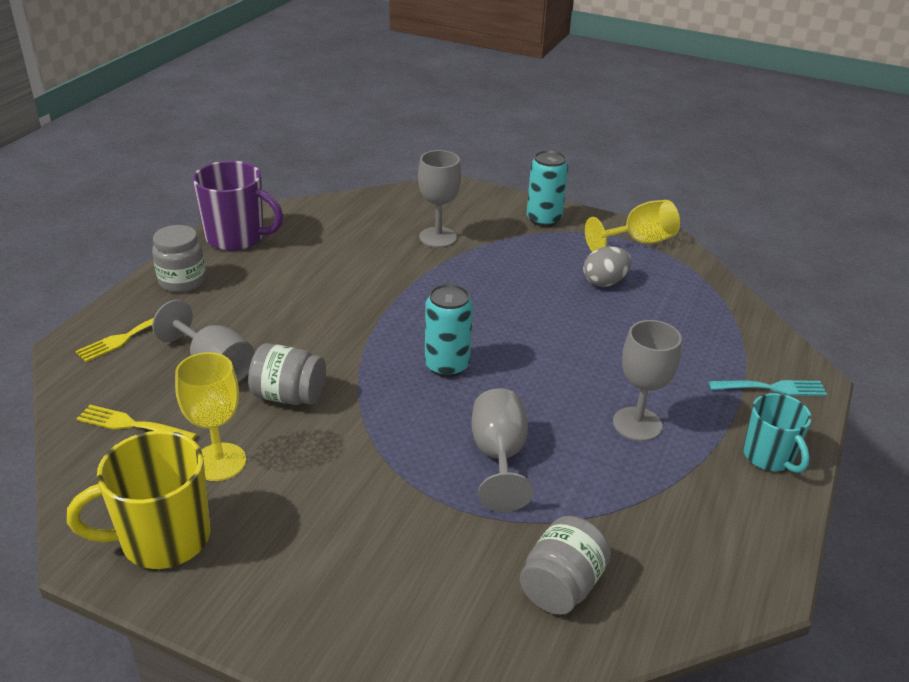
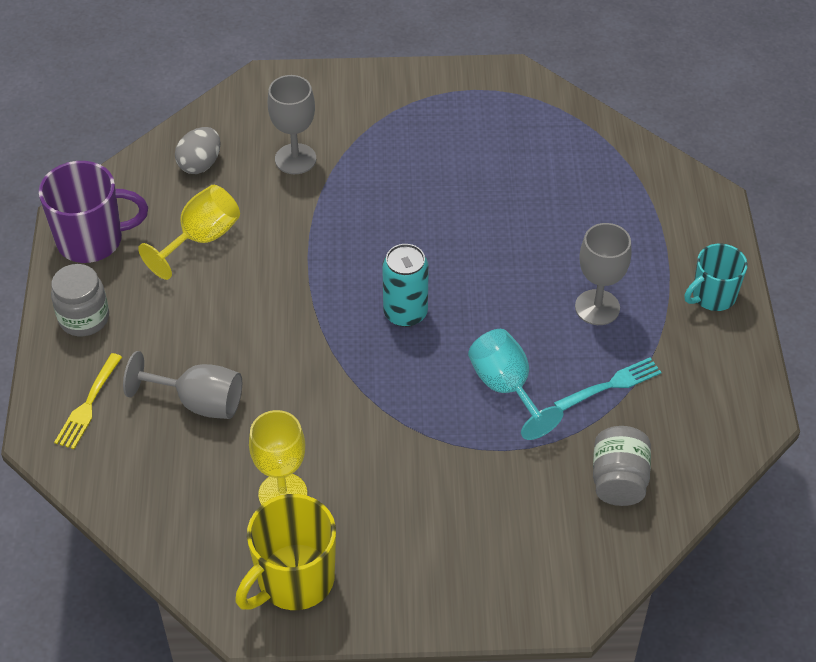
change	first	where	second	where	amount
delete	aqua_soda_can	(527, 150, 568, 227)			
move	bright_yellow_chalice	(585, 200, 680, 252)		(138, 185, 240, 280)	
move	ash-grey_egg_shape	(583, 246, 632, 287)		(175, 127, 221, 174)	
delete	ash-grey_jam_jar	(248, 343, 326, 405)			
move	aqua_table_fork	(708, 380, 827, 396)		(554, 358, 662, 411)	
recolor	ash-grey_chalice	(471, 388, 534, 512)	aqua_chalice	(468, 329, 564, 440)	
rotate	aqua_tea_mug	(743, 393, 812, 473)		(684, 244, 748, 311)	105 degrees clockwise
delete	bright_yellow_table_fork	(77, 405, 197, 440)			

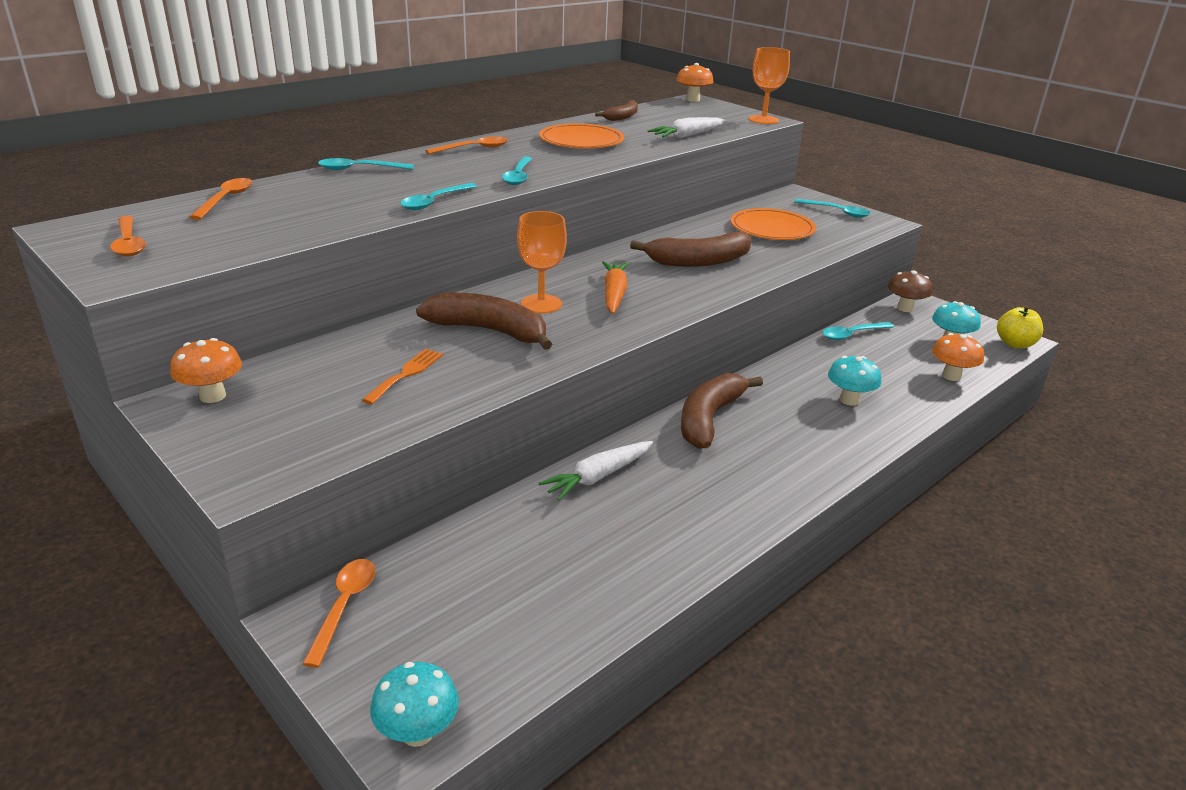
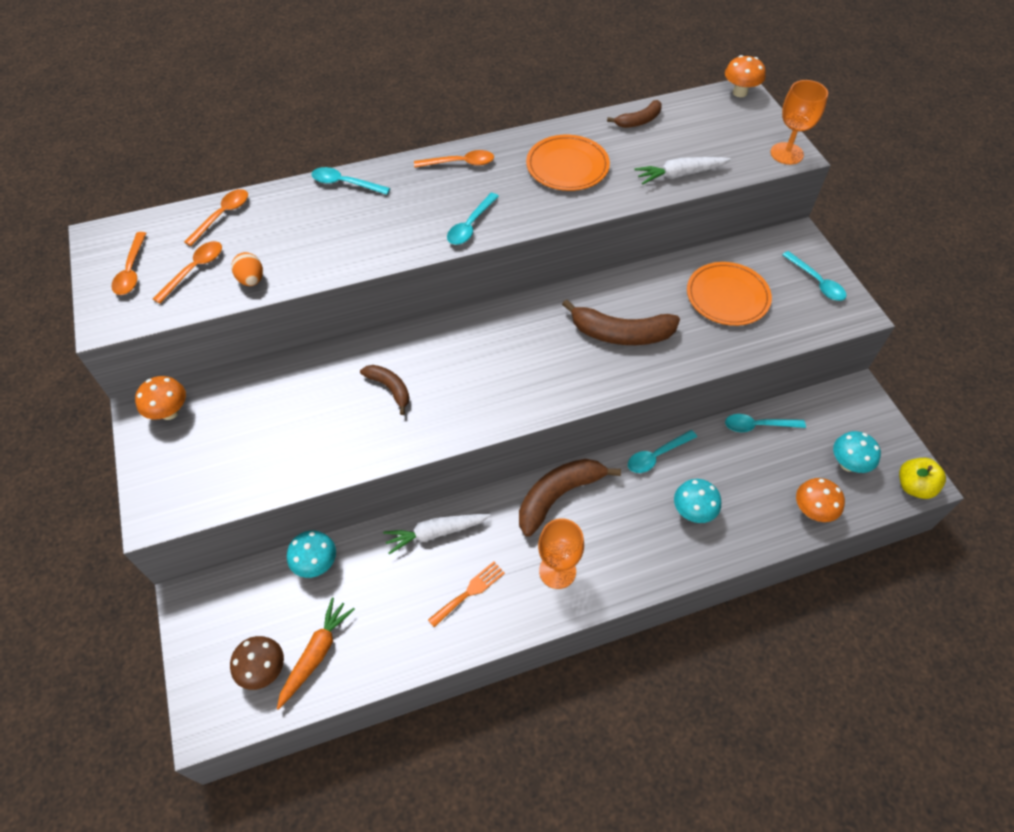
change	first	where	second	where	amount
move	aqua_spoon	(400, 183, 477, 210)		(628, 430, 697, 473)	
move	bright_orange_chalice	(517, 211, 567, 314)		(538, 518, 584, 589)	
move	bright_orange_root_vegetable	(602, 261, 629, 314)		(277, 598, 355, 710)	
move	dark_brown_toadstool	(888, 271, 933, 312)		(230, 636, 284, 690)	
resize	dark_brown_banana	(416, 293, 552, 350)		(360, 365, 409, 415)	x0.57
move	bright_orange_table_fork	(362, 349, 443, 405)		(428, 562, 505, 627)	
move	bright_orange_spoon	(302, 559, 375, 668)		(153, 241, 222, 304)	
move	aqua_toadstool	(370, 662, 459, 747)		(287, 531, 336, 578)	
insert			bright_orange_egg_shape	(231, 252, 263, 286)	

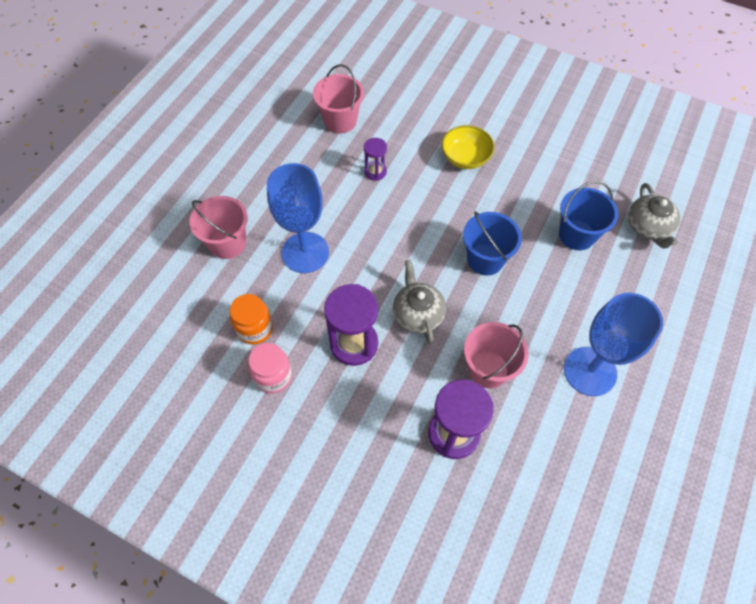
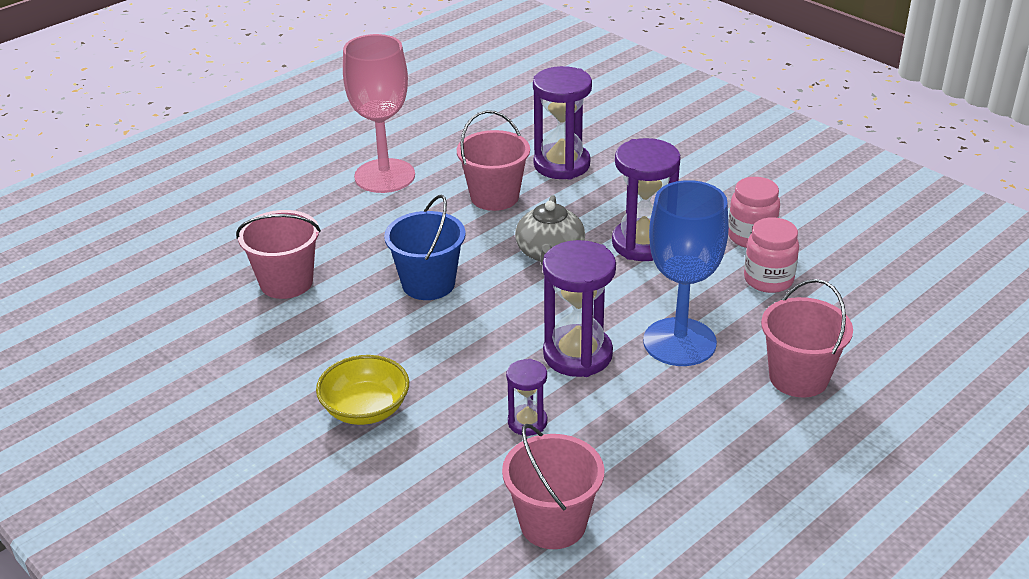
change	first	where	second	where	amount
recolor	blue_bucket	(559, 181, 618, 250)	pink_bucket	(236, 210, 321, 299)	
delete	ash-grey_tea_pot	(628, 183, 680, 249)			
recolor	blue_chalice	(564, 293, 663, 396)	pink_chalice	(343, 34, 415, 193)	
recolor	bright_orange_jam_jar	(230, 294, 273, 345)	pink_jam_jar	(744, 217, 799, 293)	
insert			royal_purple_hourglass	(543, 240, 616, 377)	

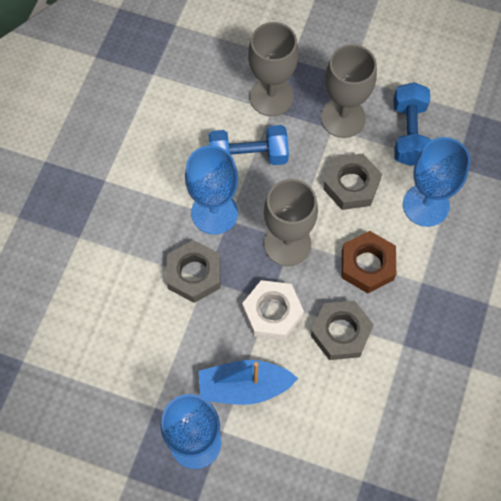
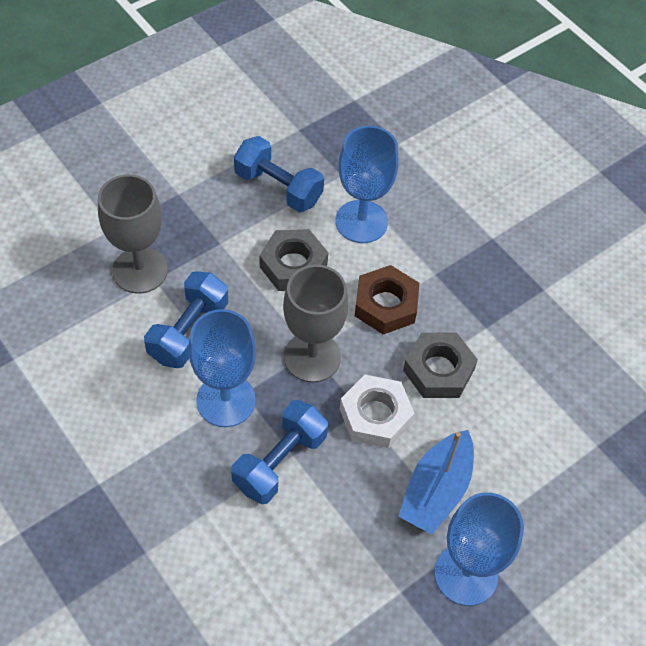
change	first	where	second	where	amount
delete	ash-grey_chalice	(321, 44, 377, 138)			
replace	ash-grey_hex_nut	(167, 240, 220, 303)	blue_free_weight	(231, 400, 328, 504)	

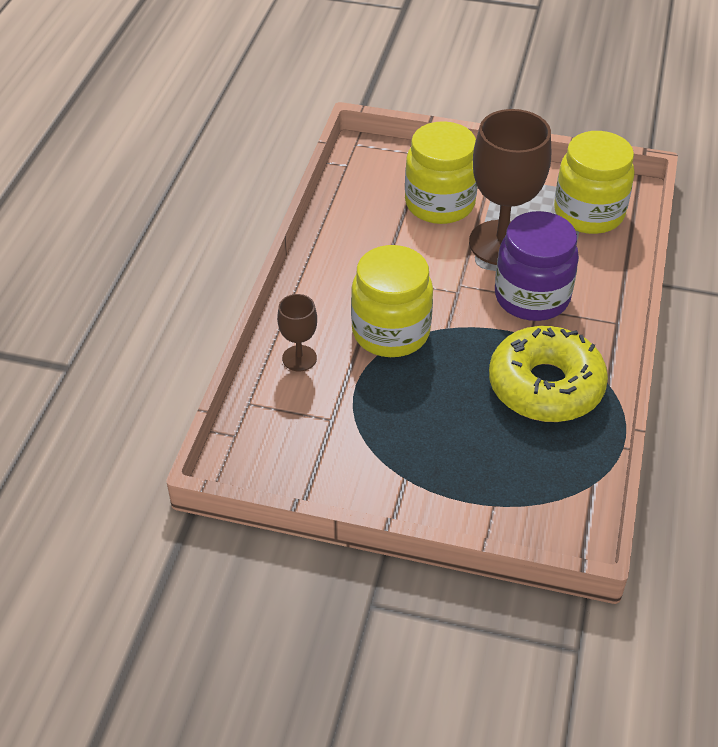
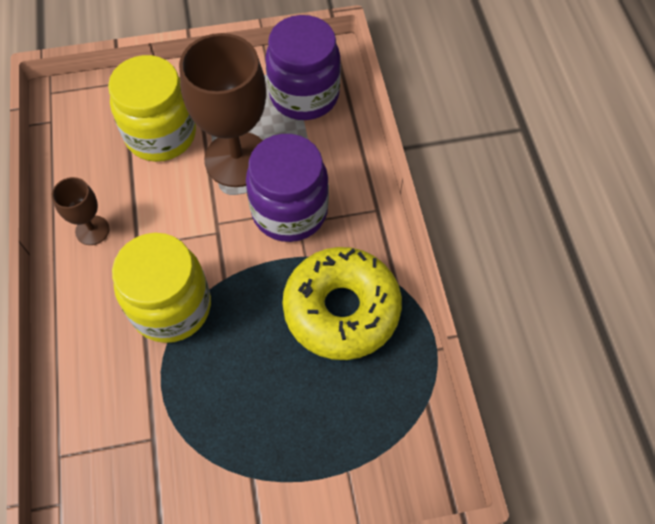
change	first	where	second	where	amount
recolor	bright_yellow_jam_jar	(554, 131, 635, 234)	royal_purple_jam_jar	(265, 15, 341, 120)	
move	dark_brown_chalice	(277, 294, 317, 371)		(52, 177, 109, 245)	

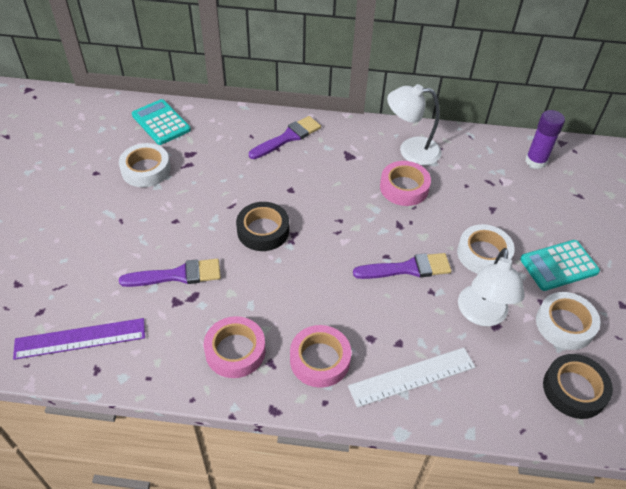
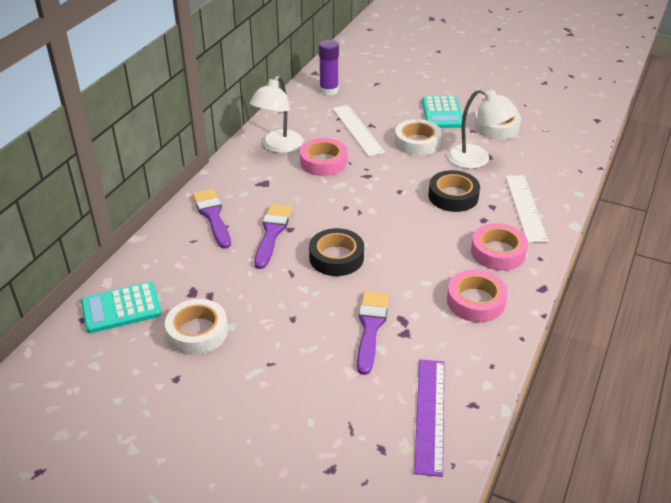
change	first	where	second	where	amount
move	royal_purple_paint_brush	(353, 253, 451, 279)		(254, 204, 292, 269)	
move	ebony_sticky_tape	(543, 354, 613, 419)		(428, 170, 480, 212)	
insert			white_straightedge	(332, 105, 385, 157)	

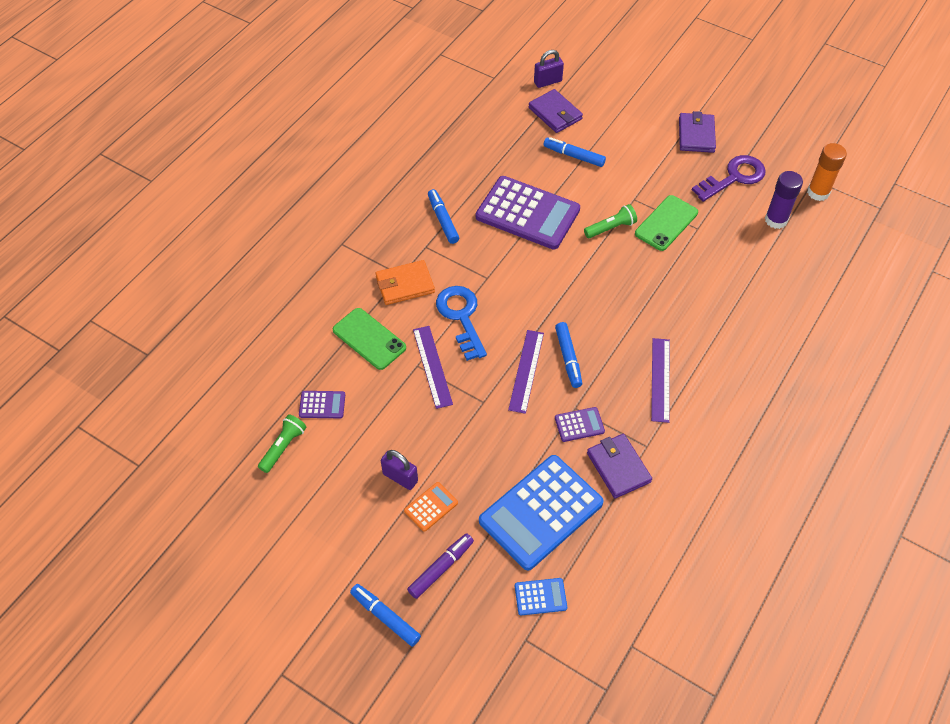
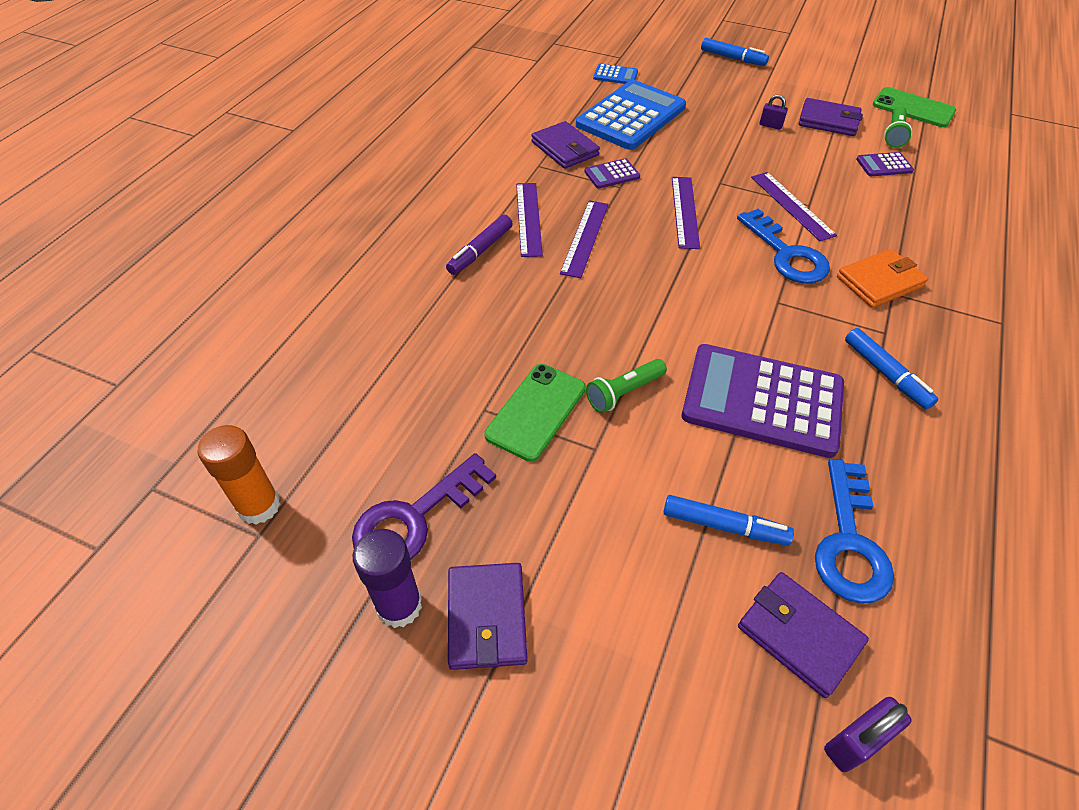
change	first	where	second	where	amount
move	royal_purple_glue_stick	(765, 171, 803, 229)		(353, 529, 422, 628)	
move	emerald_smartphone	(333, 308, 406, 370)		(873, 87, 956, 127)	
delete	blue_marker	(555, 322, 582, 388)			
resize	royal_purple_padlock	(381, 450, 418, 490)		(760, 95, 788, 130)	x0.65
delete	bright_orange_adding_machine	(404, 482, 458, 532)			
move	royal_purple_marker	(407, 533, 474, 599)		(446, 215, 513, 275)	
rotate	blue_adding_machine	(515, 578, 567, 616)		(593, 64, 638, 84)	150 degrees counterclockwise
insert			royal_purple_card_wallet	(799, 98, 863, 136)	
insert			royal_purple_straightedge	(560, 200, 608, 278)	
insert			blue_latchkey	(815, 459, 894, 603)	

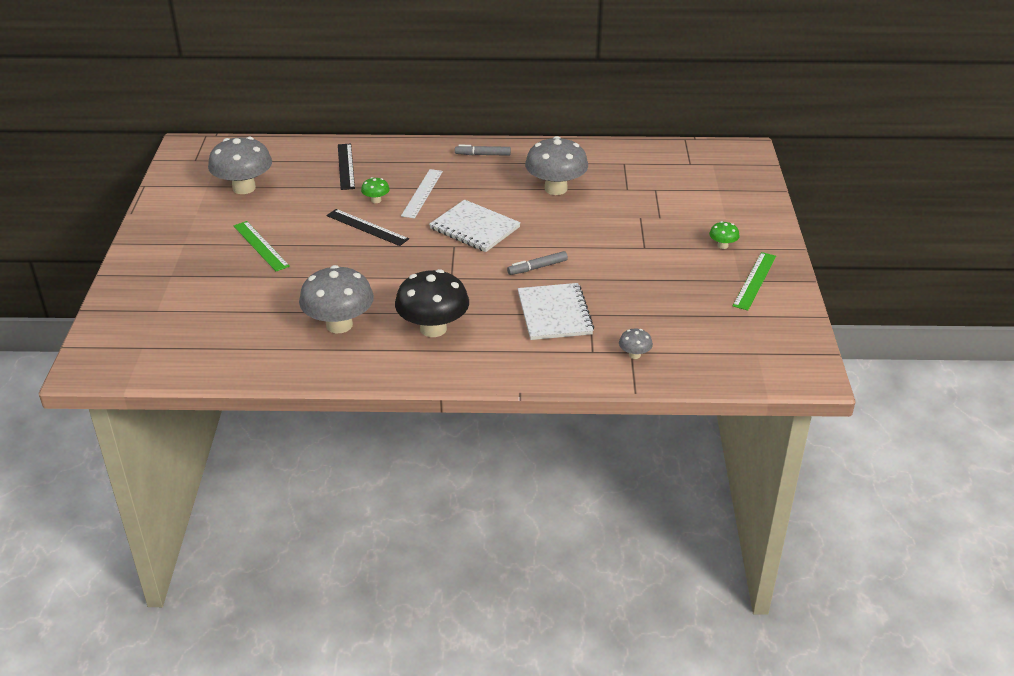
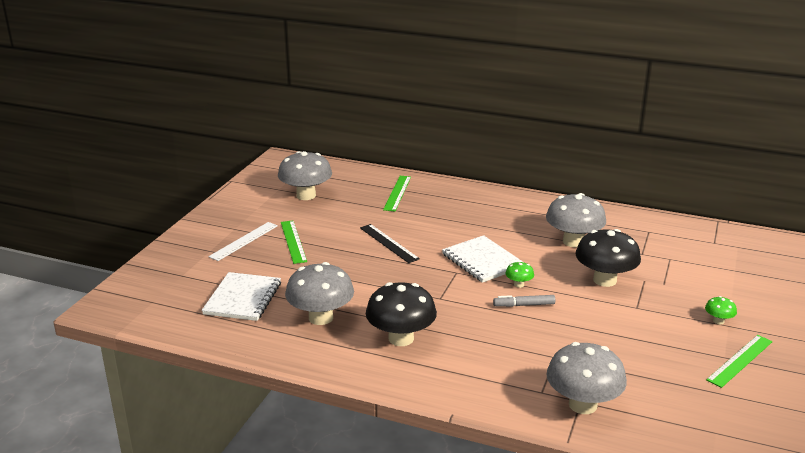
change	first	where	second	where	amount
recolor	ebony_straightedge	(338, 143, 355, 190)	emerald_straightedge	(383, 176, 411, 211)	
delete	ash-grey_marker	(455, 145, 511, 156)			
move	white_straightedge	(401, 169, 443, 219)		(208, 222, 278, 261)	
move	emerald_toadstool	(361, 177, 390, 203)		(505, 261, 534, 288)	
move	white_exercise_book	(518, 283, 594, 340)		(202, 272, 281, 321)	
resize	ash-grey_toadstool	(619, 329, 653, 359)		(546, 342, 627, 414)	x2.24
insert			ebony_toadstool	(575, 229, 641, 287)	

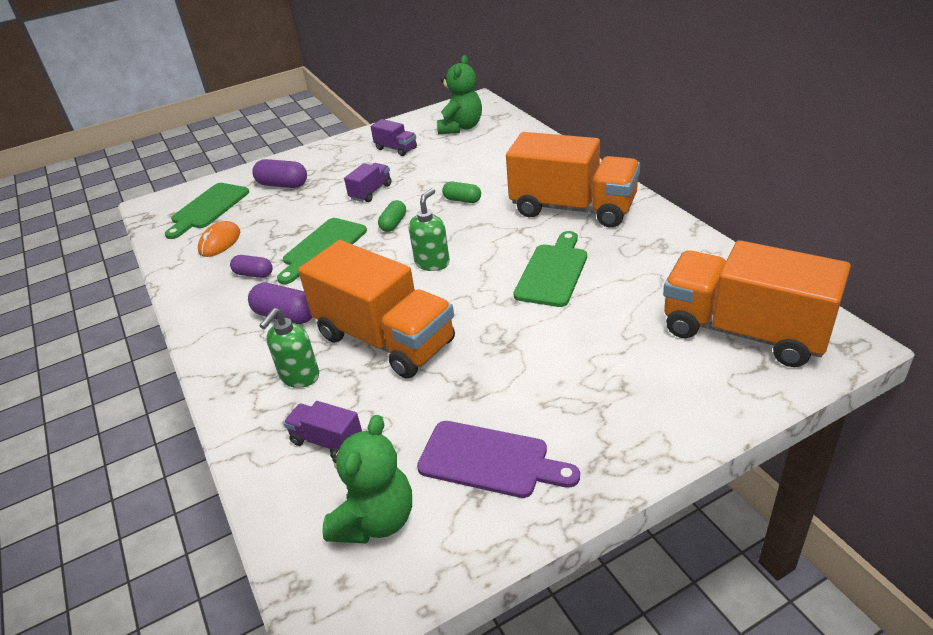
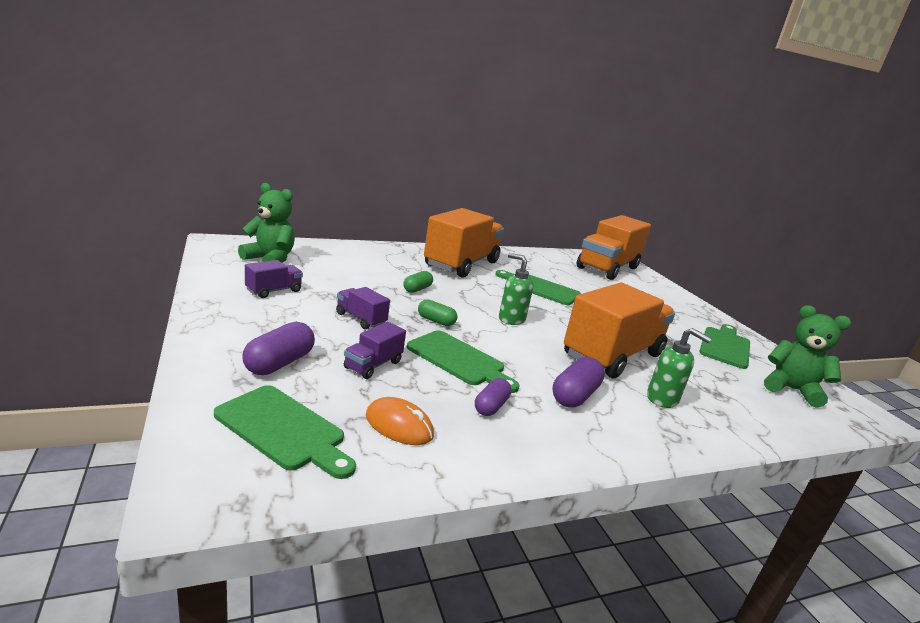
change	first	where	second	where	amount
move	royal_purple_truck	(284, 401, 362, 453)		(344, 322, 406, 379)	
recolor	royal_purple_chopping_board	(417, 421, 580, 498)	emerald_chopping_board	(699, 324, 750, 369)	

